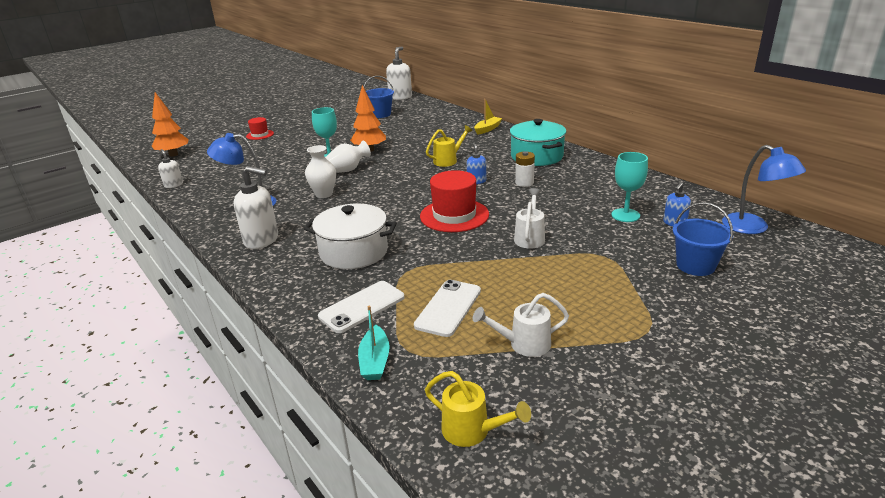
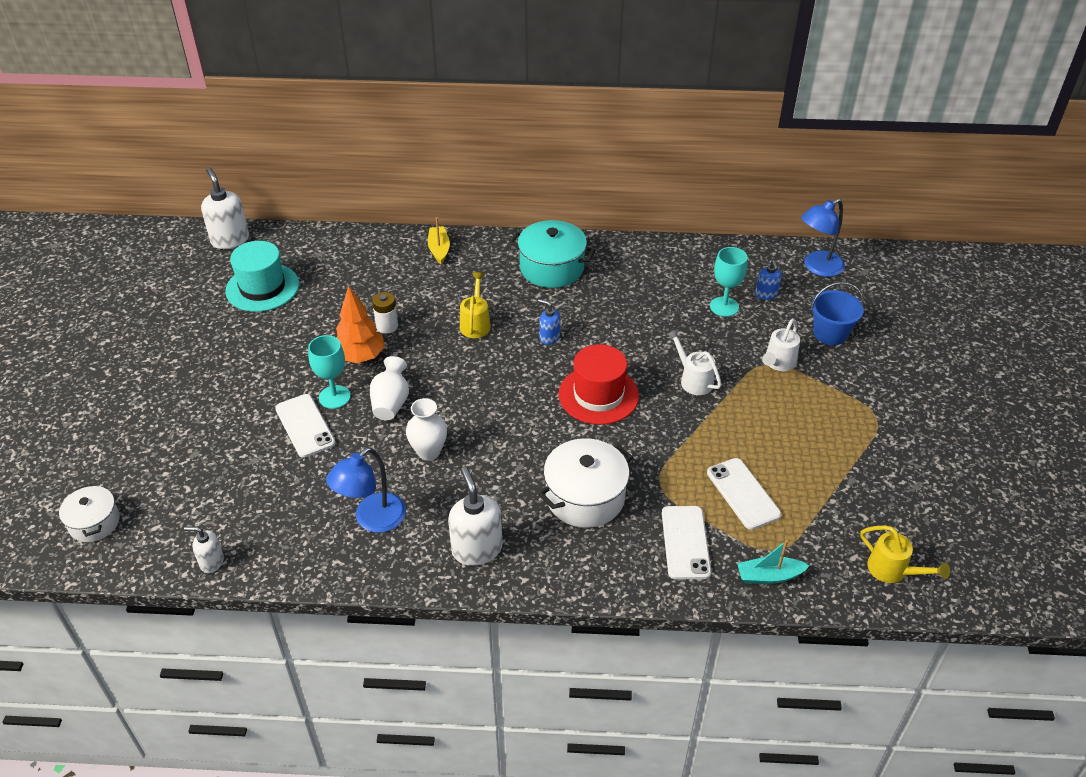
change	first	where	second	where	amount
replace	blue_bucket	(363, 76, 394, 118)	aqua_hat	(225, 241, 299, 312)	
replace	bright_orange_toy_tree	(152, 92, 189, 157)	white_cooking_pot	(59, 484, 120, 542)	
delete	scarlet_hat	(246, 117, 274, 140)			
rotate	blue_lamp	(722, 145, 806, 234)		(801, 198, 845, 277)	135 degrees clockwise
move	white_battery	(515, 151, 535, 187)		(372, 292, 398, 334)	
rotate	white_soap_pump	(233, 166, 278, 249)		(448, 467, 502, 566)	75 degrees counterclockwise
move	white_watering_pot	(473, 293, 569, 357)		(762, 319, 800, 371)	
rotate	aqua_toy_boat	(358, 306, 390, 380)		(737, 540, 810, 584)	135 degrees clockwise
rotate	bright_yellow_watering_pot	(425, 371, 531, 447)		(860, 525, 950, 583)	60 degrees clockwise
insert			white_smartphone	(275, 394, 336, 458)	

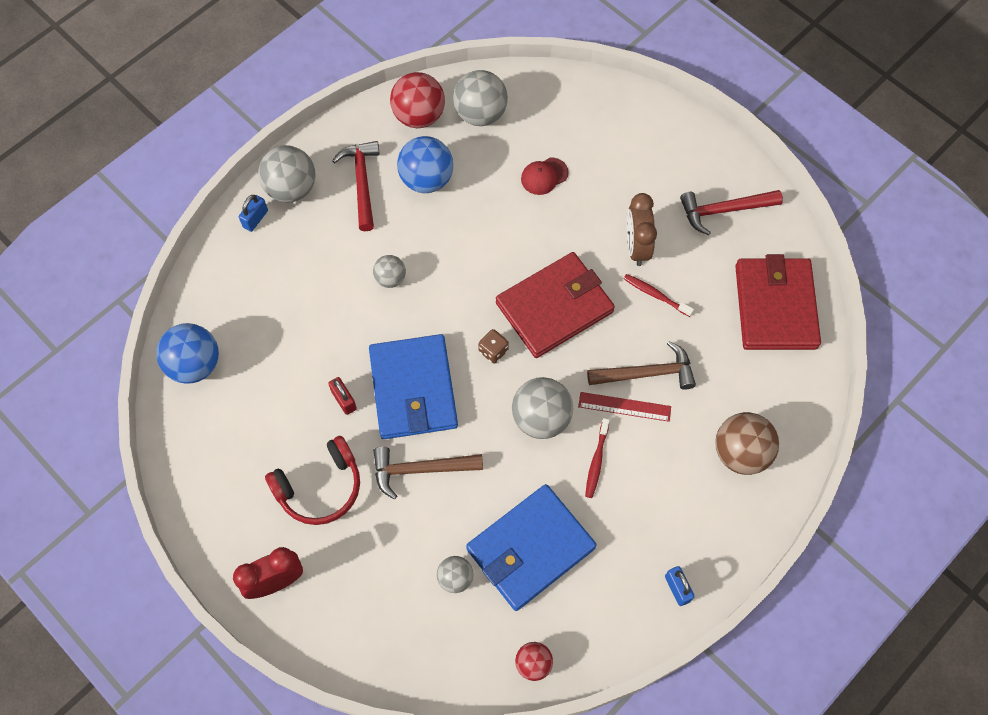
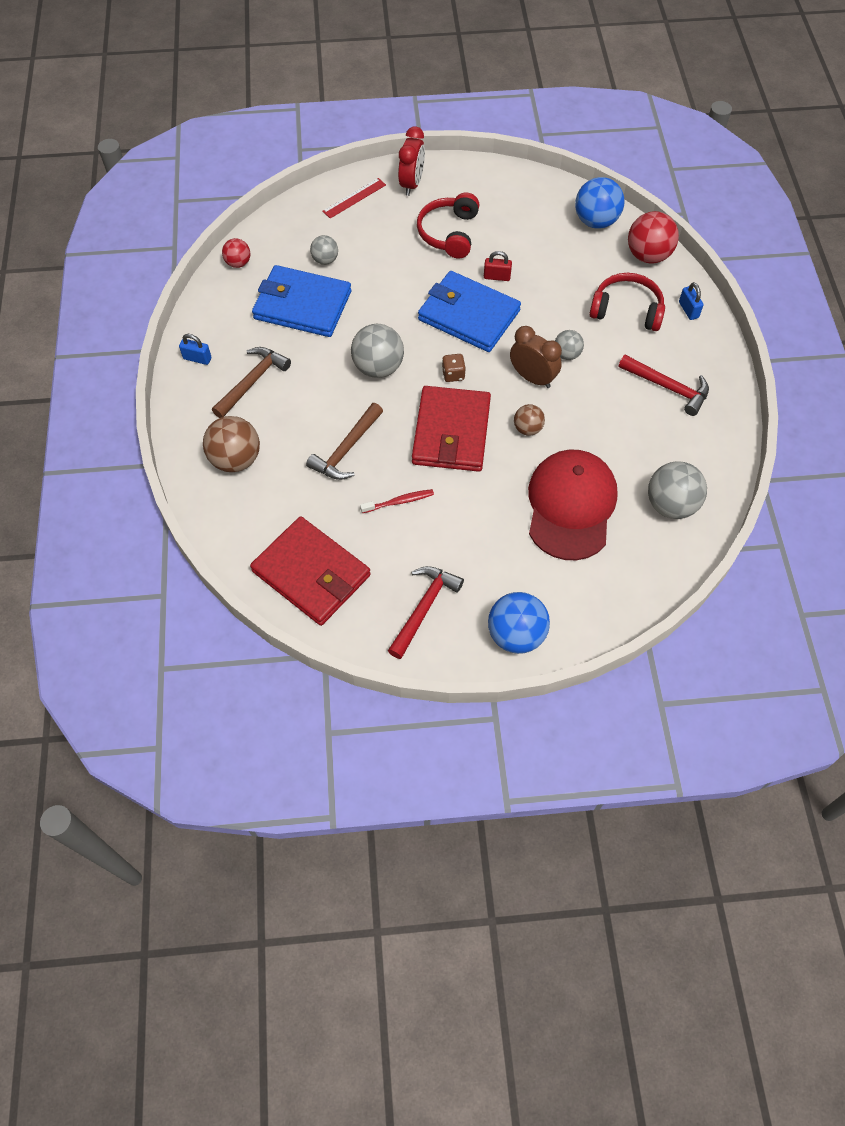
change	first	where	second	where	amount
move	scarlet_ball	(390, 72, 445, 128)		(628, 211, 679, 263)	
move	blue_ball	(397, 136, 453, 193)		(488, 592, 550, 654)	
delete	ash-grey_ball	(258, 145, 315, 203)			
resize	scarlet_cap	(521, 157, 569, 195)		(528, 449, 618, 560)	x2.42
move	dark_brown_alarm_clock	(626, 193, 657, 266)		(510, 326, 562, 388)	
move	scarlet_straightedge	(578, 392, 671, 422)		(322, 178, 386, 218)	
delete	scarlet_tooth_brush	(585, 418, 610, 498)			
move	dark_brown_hammer	(373, 447, 483, 499)		(212, 347, 291, 418)	
rotate	blue_card_wallet	(466, 484, 596, 611)		(252, 265, 351, 337)	75 degrees counterclockwise
insert			scarlet_headset	(589, 273, 665, 331)	
insert			dark_brown_ball	(514, 404, 545, 436)	

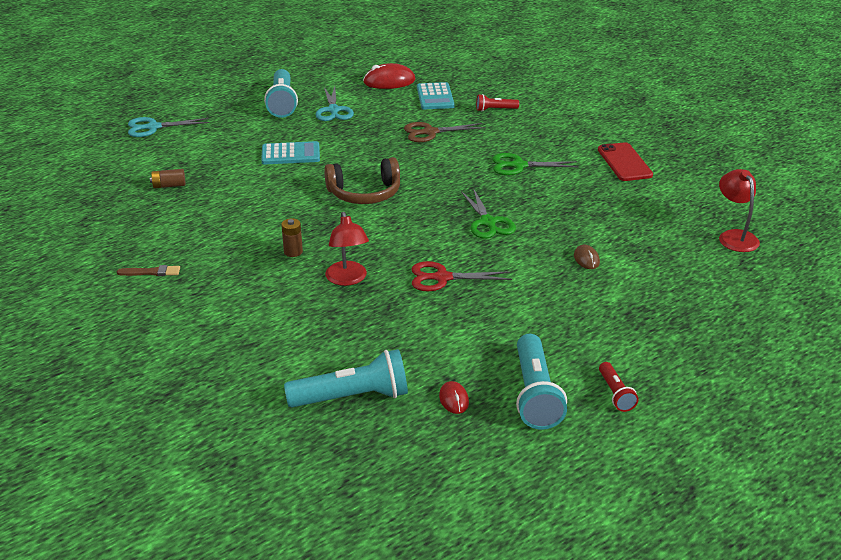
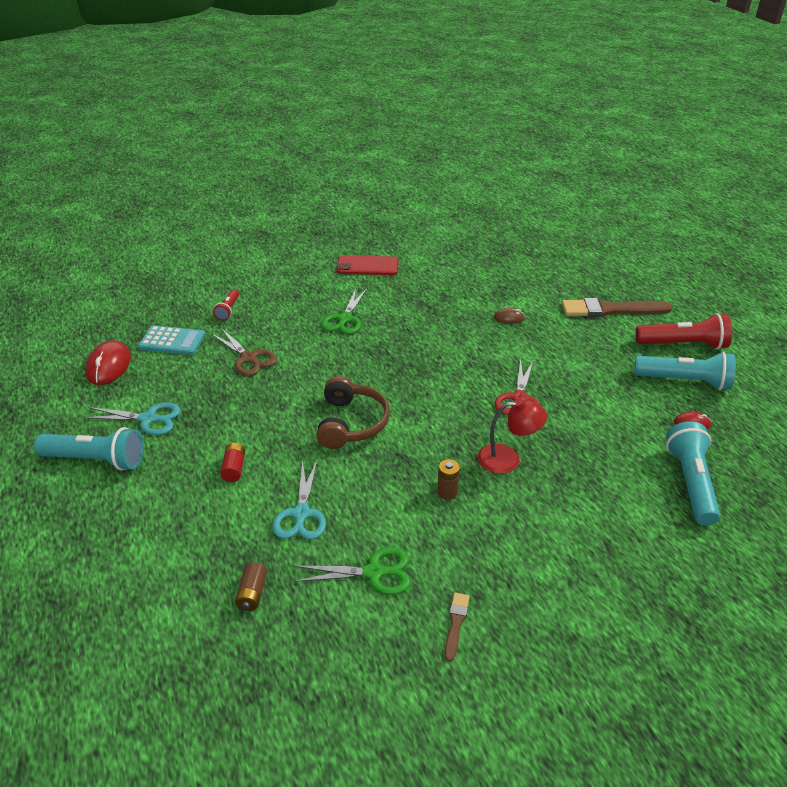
change	first	where	second	where	amount
move	aqua_shears	(128, 117, 209, 137)		(272, 460, 326, 540)	
rotate	dark_brown_shears	(404, 122, 486, 142)		(211, 328, 277, 376)	45 degrees counterclockwise
replace	aqua_adding_machine	(261, 141, 320, 164)	scarlet_battery	(220, 443, 245, 482)	
delete	scarlet_lamp	(719, 169, 760, 252)			
move	emerald_shears	(461, 188, 516, 239)		(294, 547, 411, 595)	
resize	scarlet_torch	(599, 362, 638, 412)		(636, 313, 732, 350)	x1.90
insert			dark_brown_paint_brush	(562, 298, 672, 317)	

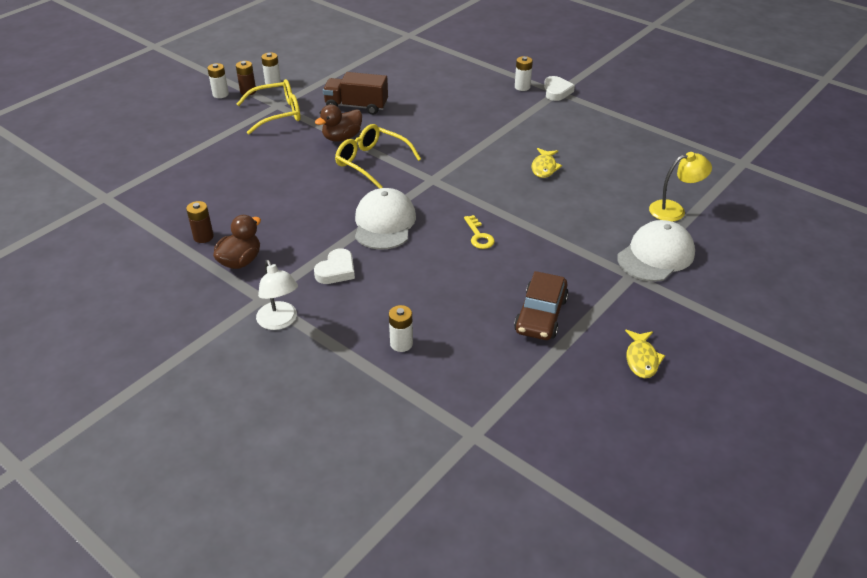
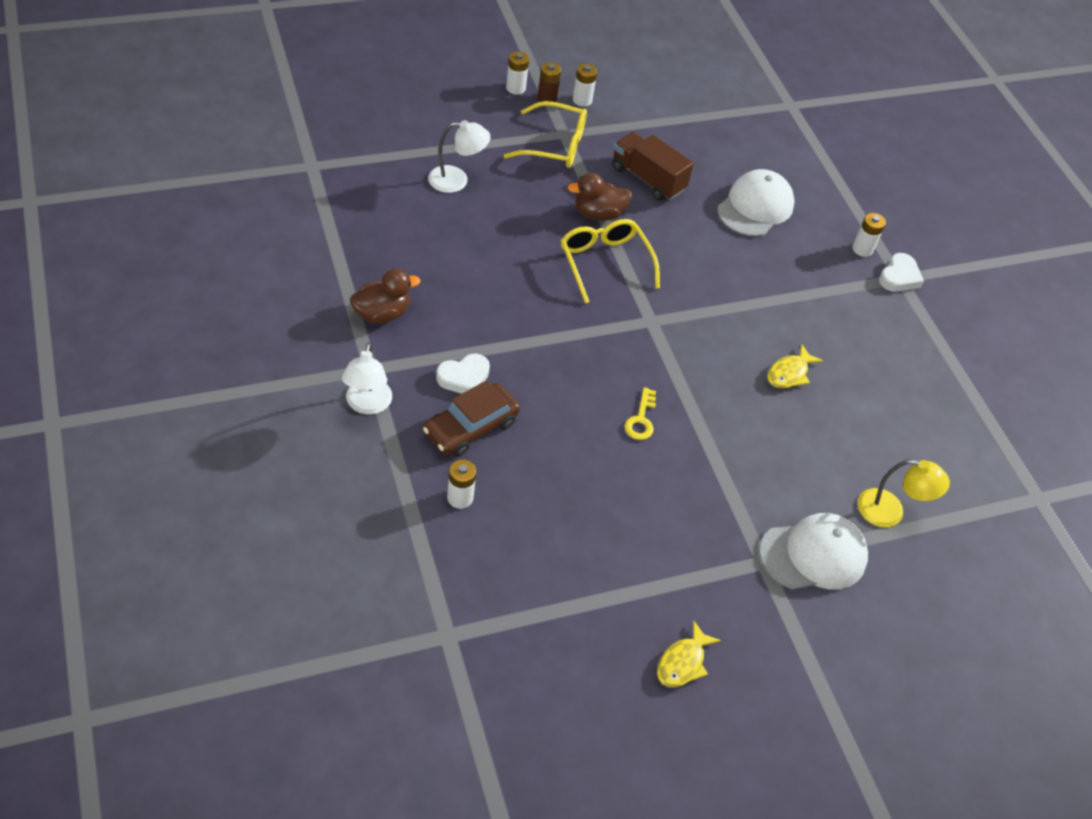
change	first	where	second	where	amount
move	white_cap	(355, 188, 416, 250)		(717, 169, 795, 236)	
delete	dark_brown_battery	(186, 201, 214, 243)			
move	dark_brown_automobile	(514, 271, 569, 340)		(423, 380, 520, 457)	
insert			white_lamp	(428, 120, 491, 193)	

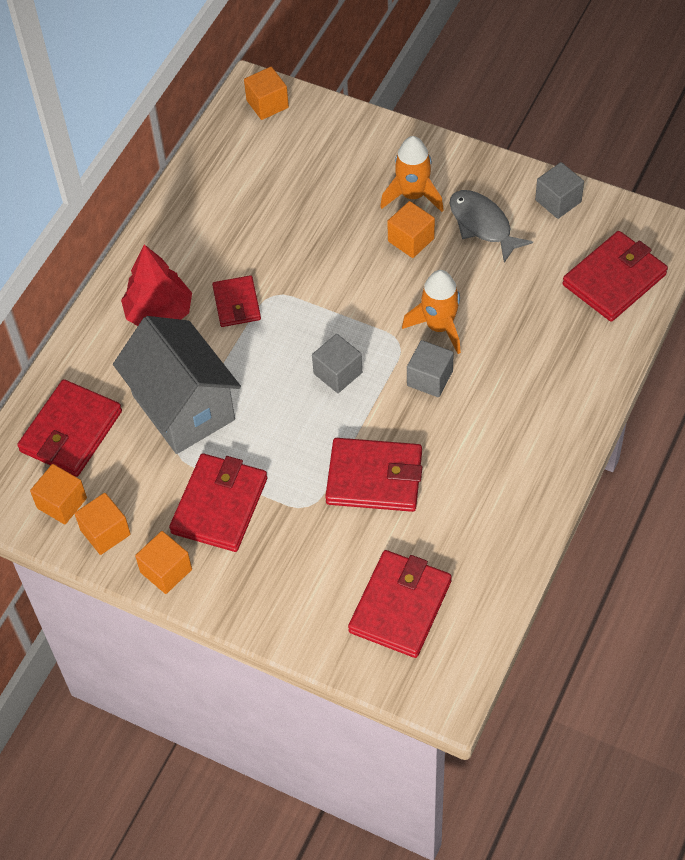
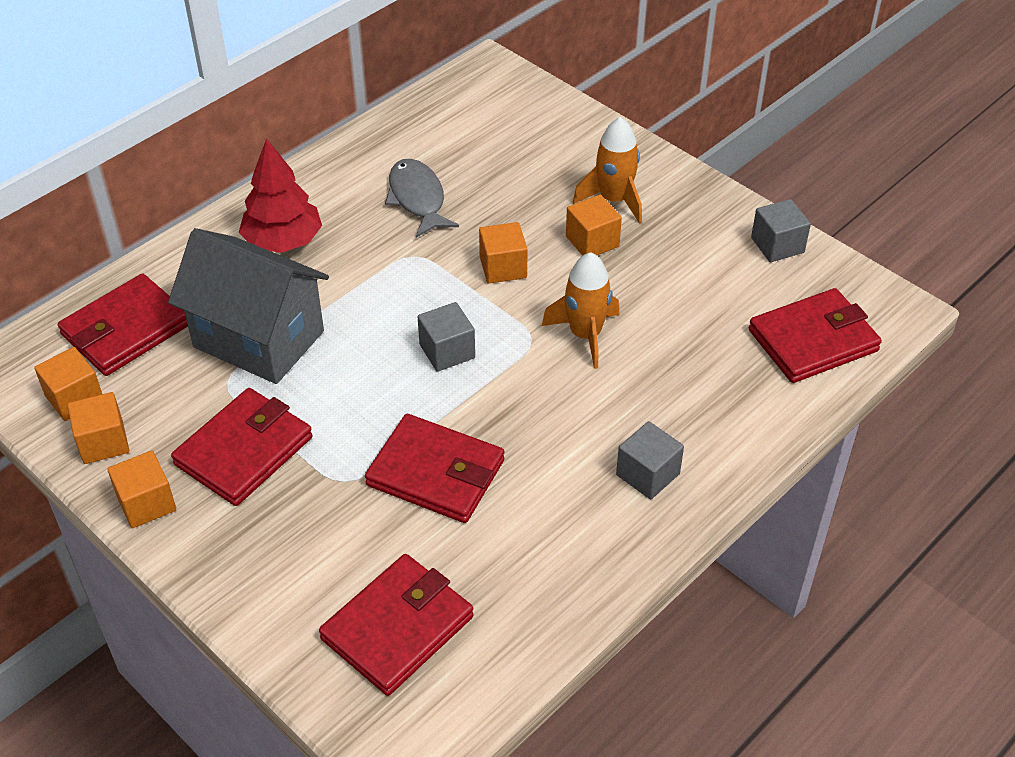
change	first	where	second	where	amount
move	bright_orange_block	(244, 67, 289, 120)		(479, 222, 528, 284)	
move	ash-grey_fish_figure	(450, 190, 533, 263)		(385, 159, 459, 238)	
delete	scarlet_card_wallet	(212, 275, 261, 327)			
rotate	ash-grey_house	(113, 316, 241, 454)		(168, 228, 329, 384)	45 degrees counterclockwise
move	ash-grey_block	(407, 340, 454, 397)		(616, 421, 684, 500)	

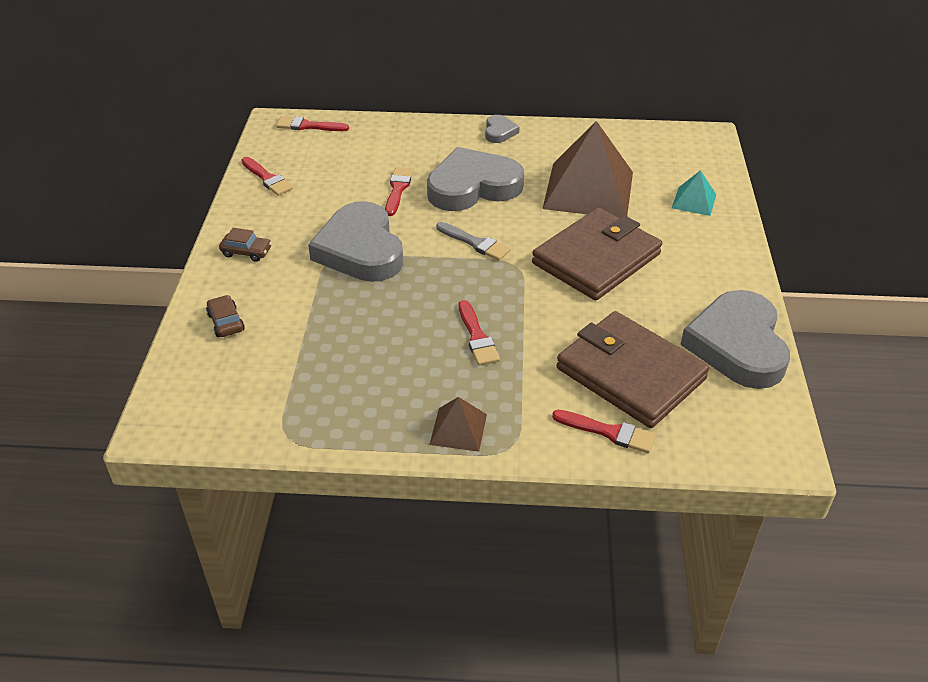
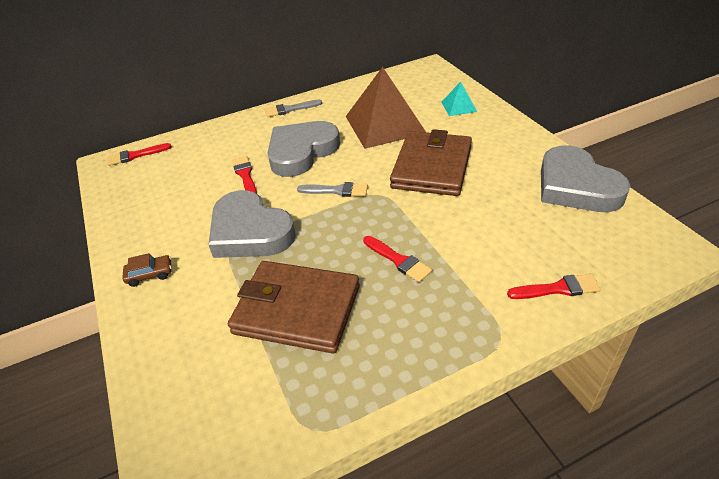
change	first	where	second	where	amount
replace	ash-grey_heart_shape	(485, 115, 519, 143)	ash-grey_paint_brush	(265, 100, 322, 117)	
delete	scarlet_paint_brush	(241, 157, 293, 196)			
delete	dark_brown_automobile	(206, 295, 245, 337)			
move	dark_brown_card_wallet	(557, 311, 709, 428)		(228, 261, 360, 353)	
delete	dark_brown_solid_pyramid	(429, 397, 487, 452)			

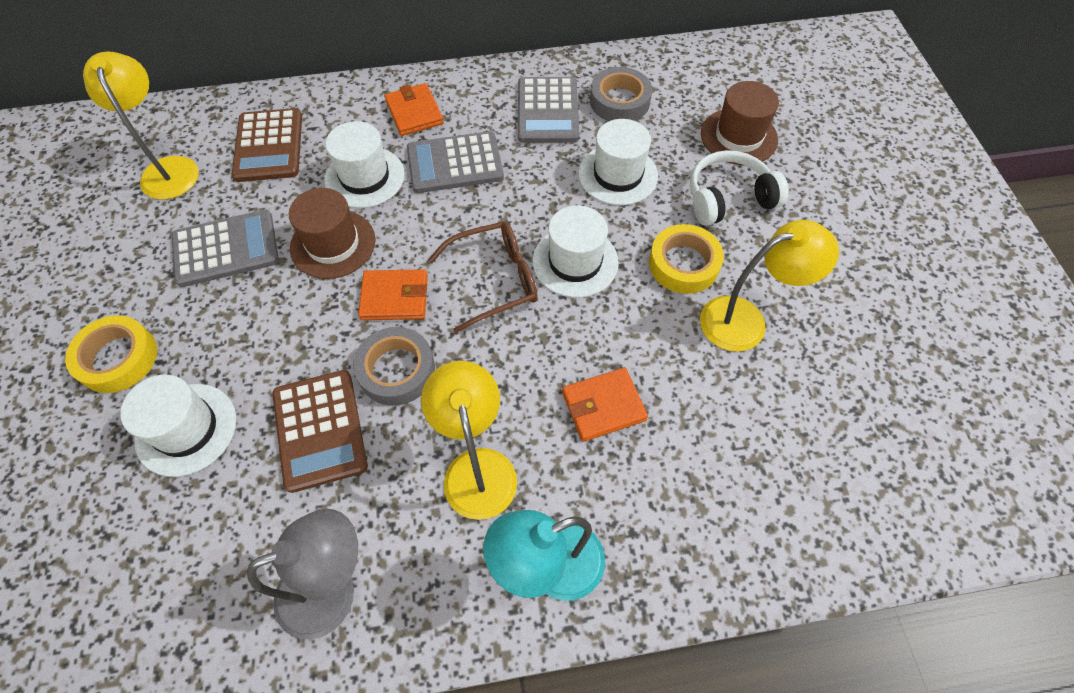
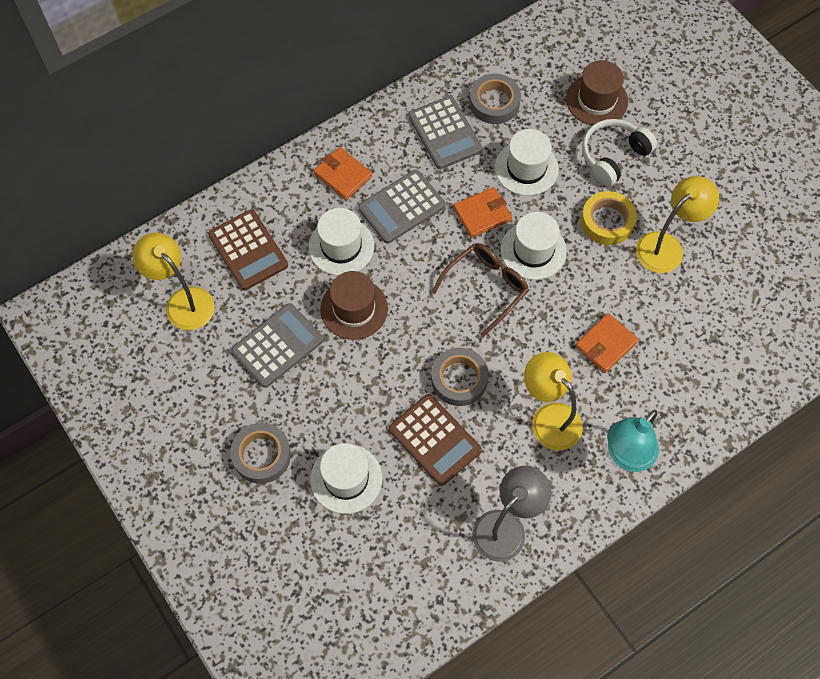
change	first	where	second	where	amount
move	bright_orange_card_wallet	(358, 269, 428, 320)		(453, 187, 512, 238)	
recolor	bright_yellow_sticky_tape	(65, 315, 157, 393)	ash-grey_sticky_tape	(230, 423, 291, 484)	

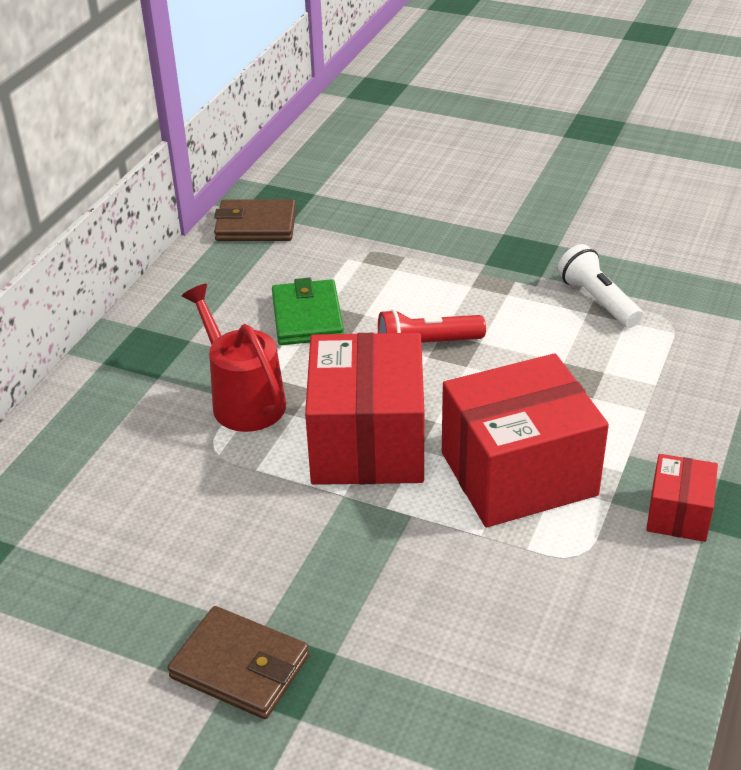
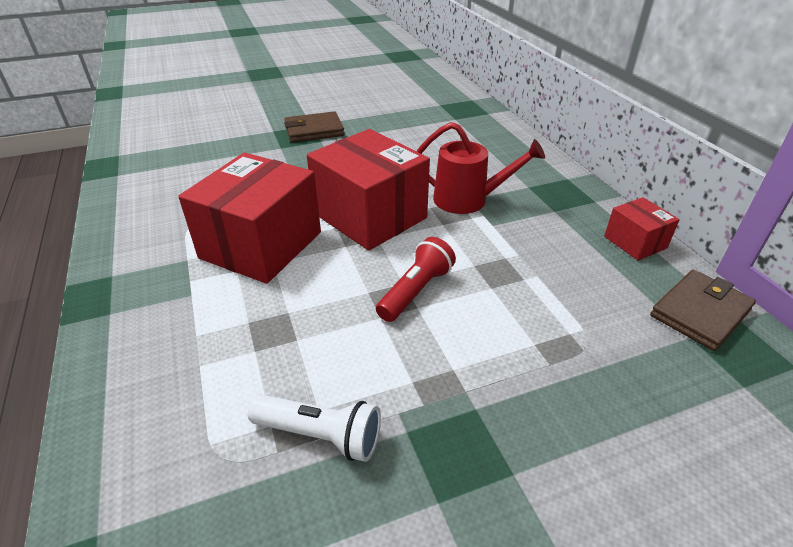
change	first	where	second	where	amount
delete	emerald_card_wallet	(272, 278, 344, 345)			
move	scarlet_parcel	(646, 454, 718, 542)		(604, 197, 680, 261)	

